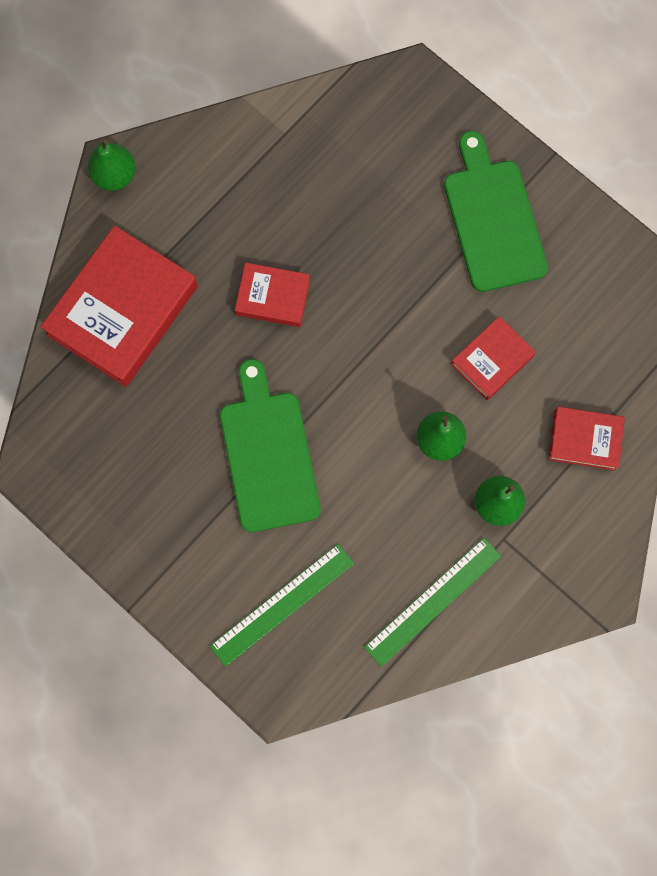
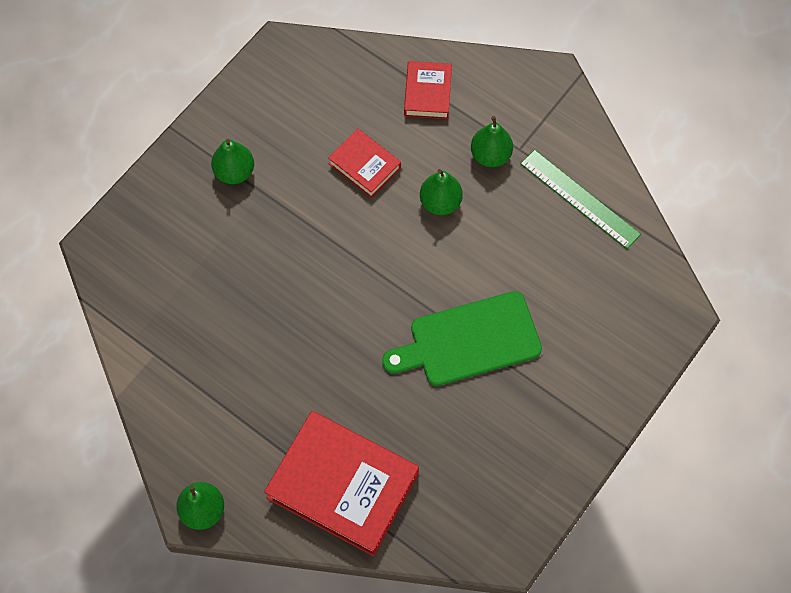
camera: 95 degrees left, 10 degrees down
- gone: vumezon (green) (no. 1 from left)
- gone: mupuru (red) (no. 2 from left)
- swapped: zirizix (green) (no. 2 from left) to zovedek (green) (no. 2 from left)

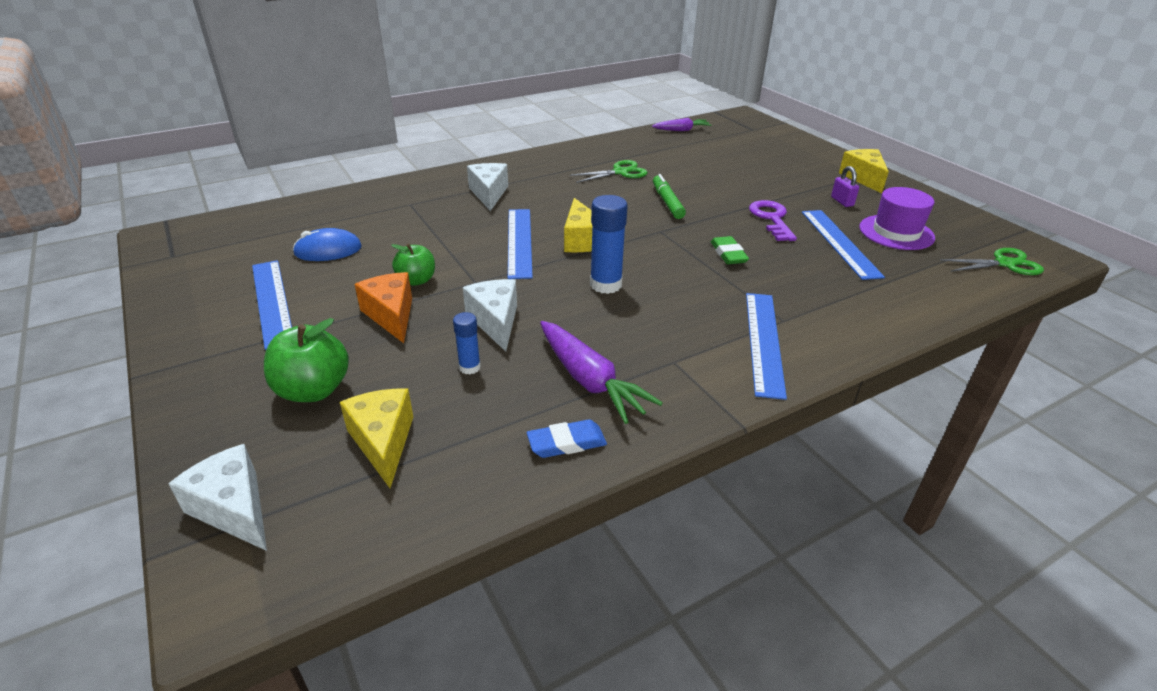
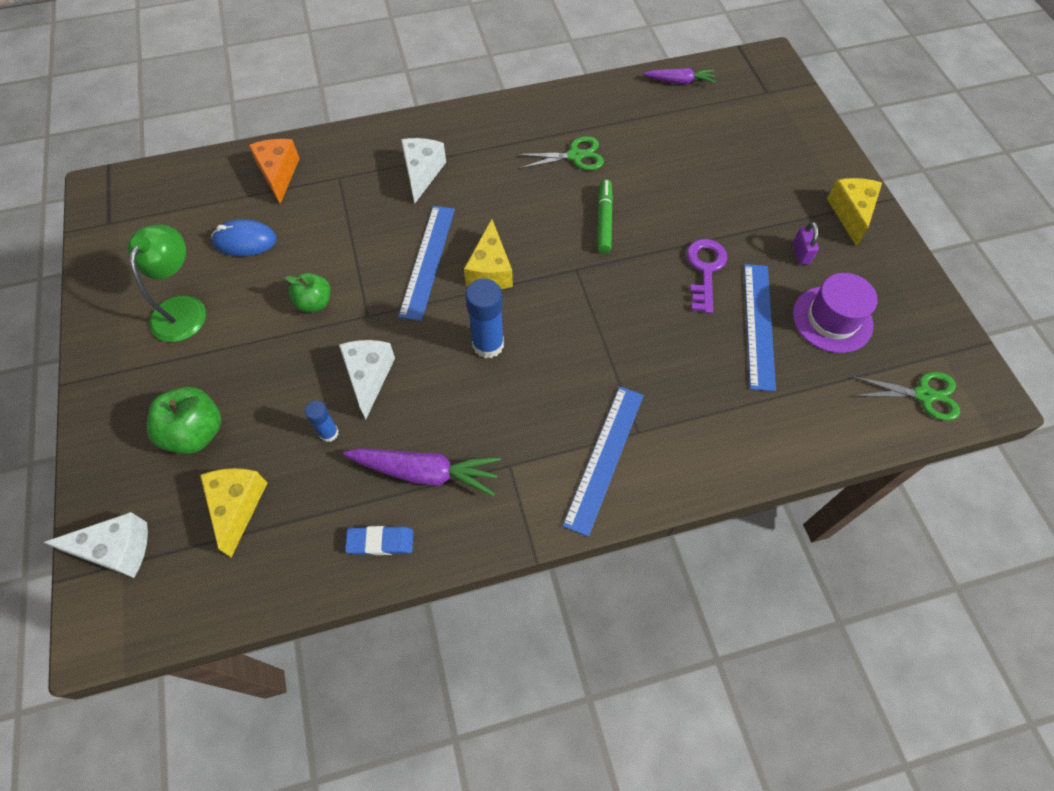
camera: 15 degrees right, 25 degrees up
- gone: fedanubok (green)
- shifted: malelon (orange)
- swapped: vumezon (blue) (no. 1 from left) to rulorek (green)
- rotated: malelon (white) (no. 1 from left) 120 degrees clockwise
- rotated: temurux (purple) (no. 1 from left) 60 degrees counterclockwise

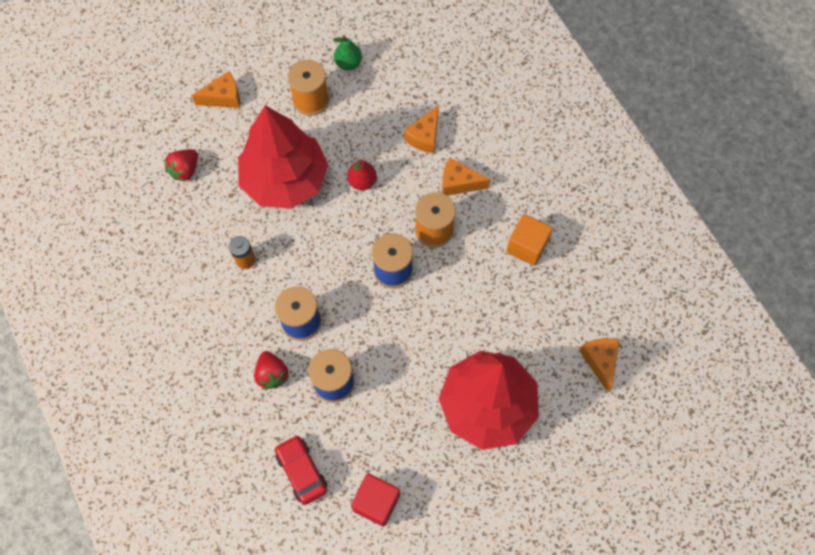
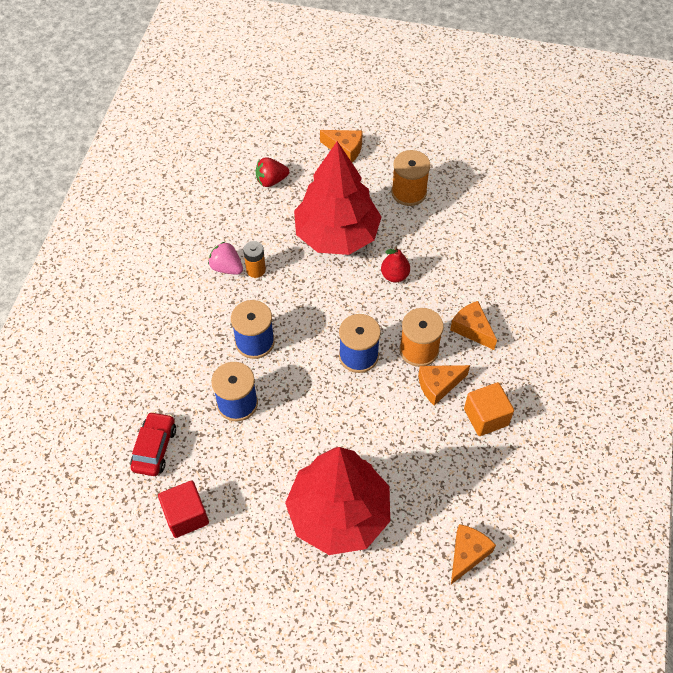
camera: 40 degrees right, 10 degrees down
- gone: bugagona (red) (no. 2 from left)
- gone: zovedek (green)
- new: bugagona (pink)
- shifted: malelon (orange) (no. 2 from left)

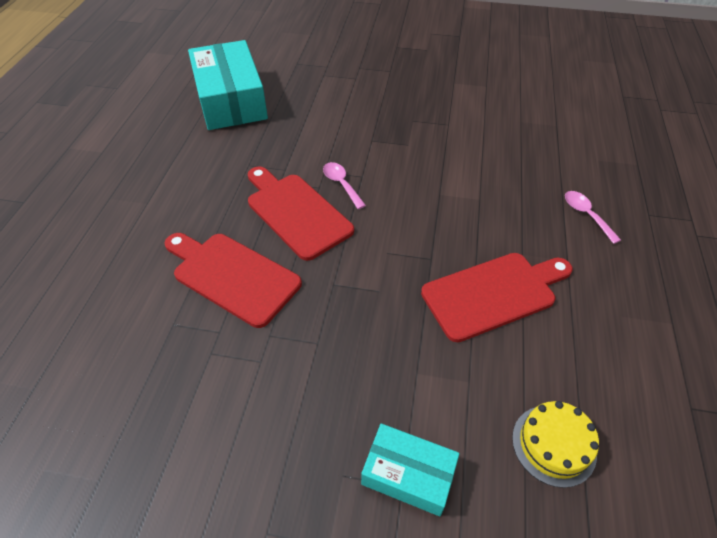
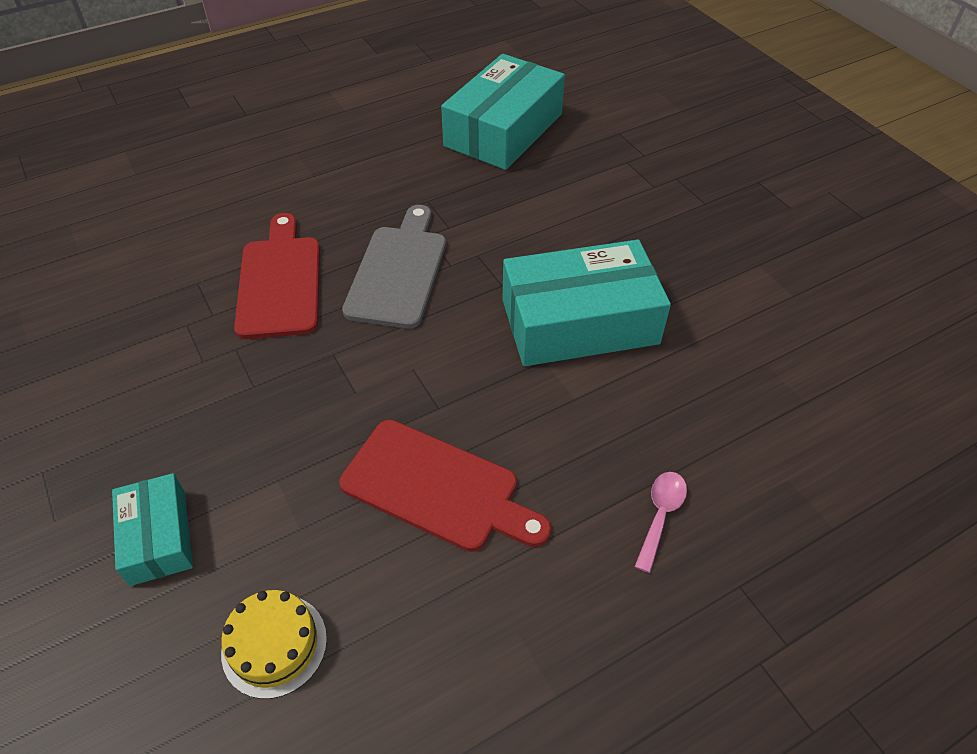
camera: 50 degrees right, 0 degrees up
- gone: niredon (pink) (no. 1 from left)
- new: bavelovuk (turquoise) (no. 3 from left)
- repainted: zirizix (red) (no. 2 from left) to zirizix (grey)

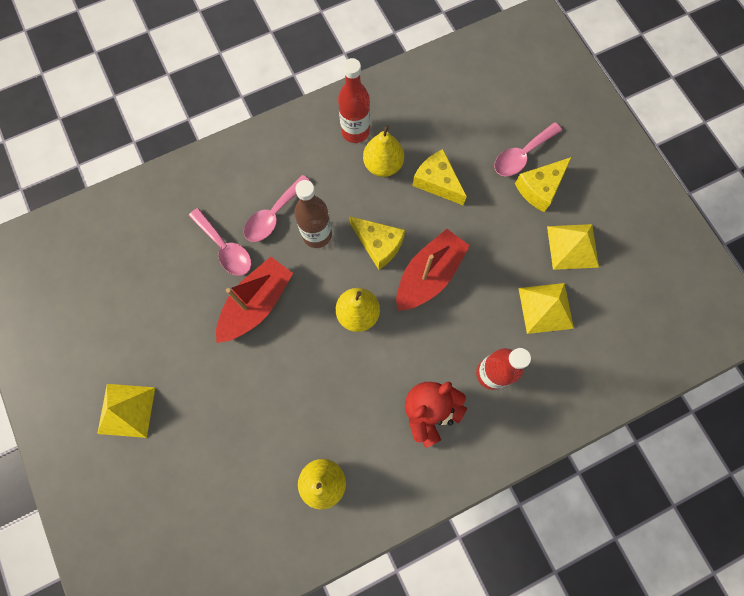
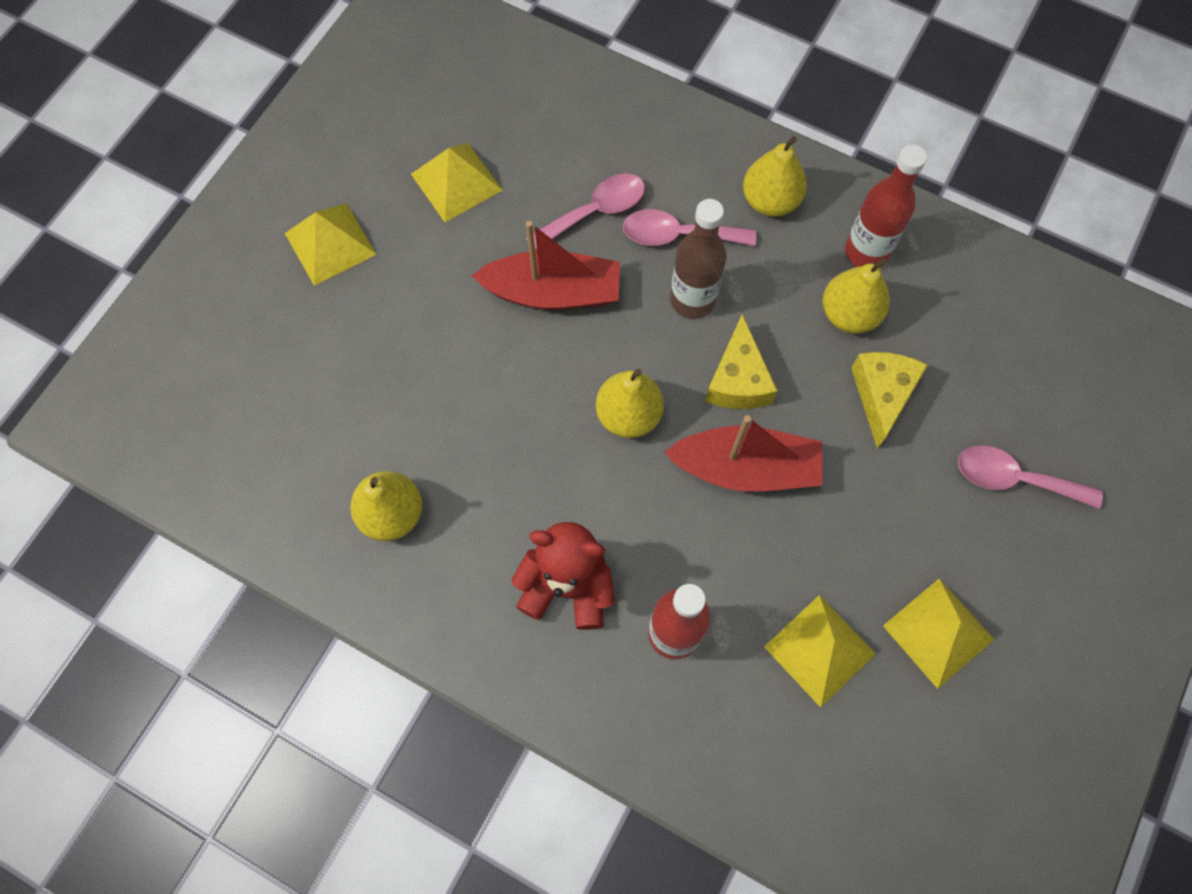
camera: 55 degrees right, 5 degrees down
- gone: malelon (yellow) (no. 3 from left)
- new: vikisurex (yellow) (no. 2 from left)
- new: zovedek (yellow) (no. 3 from left)
- rotated: niredon (pink) (no. 1 from left) 135 degrees counterclockwise

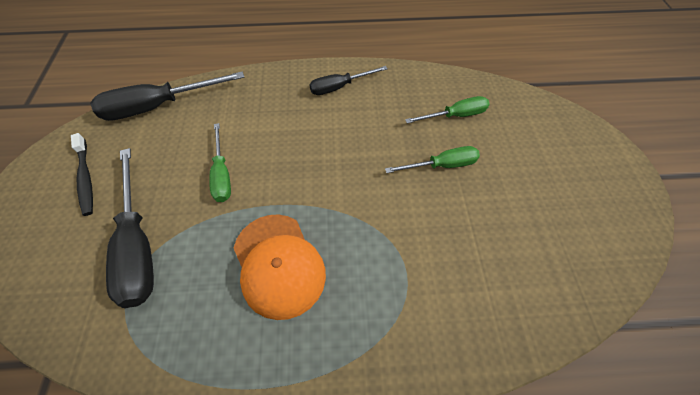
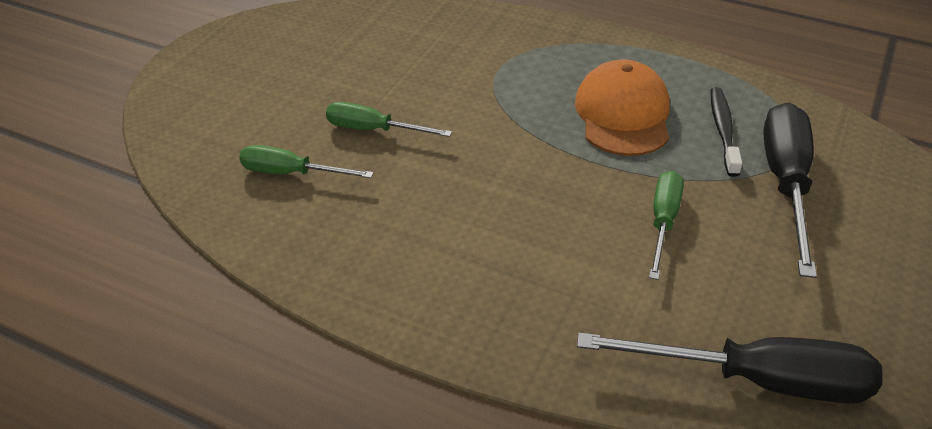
camera: 150 degrees left, 15 degrees down
- gone: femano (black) (no. 3 from left)
- shifted: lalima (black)

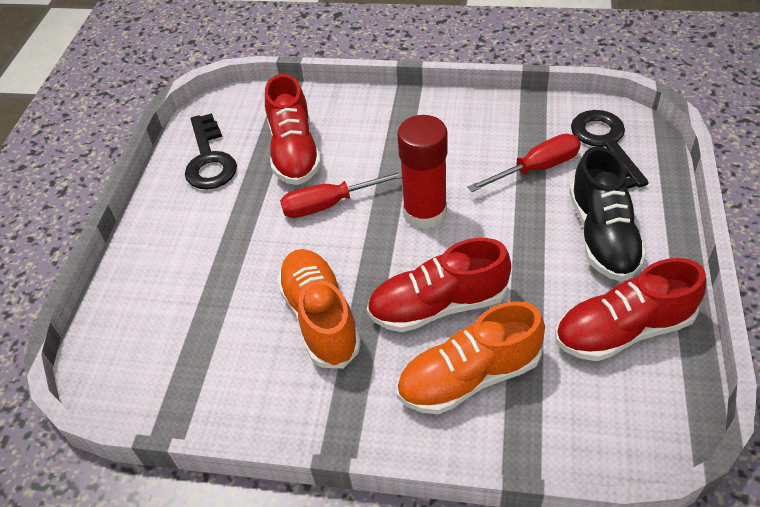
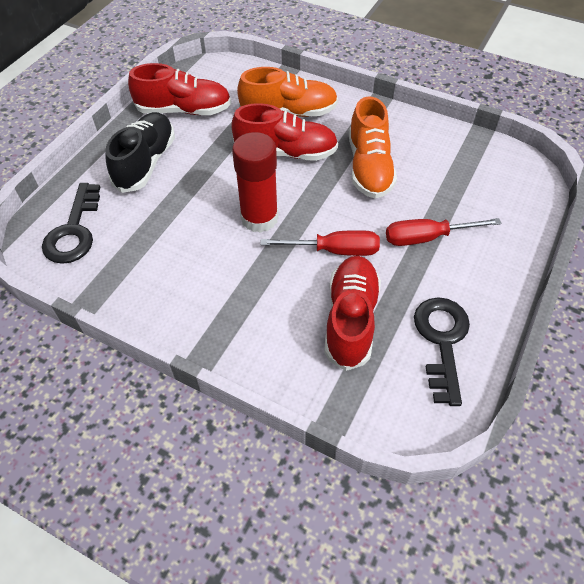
camera: 165 degrees left, 5 degrees up
- shifted: femano (red) (no. 2 from left)

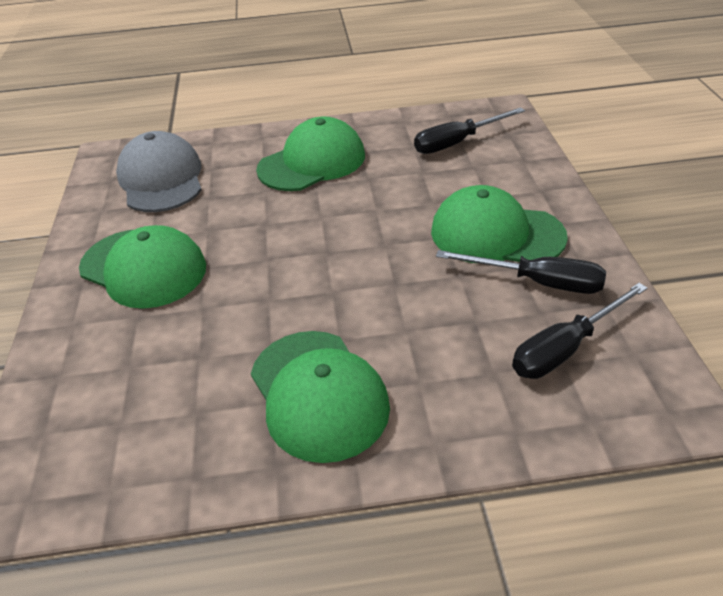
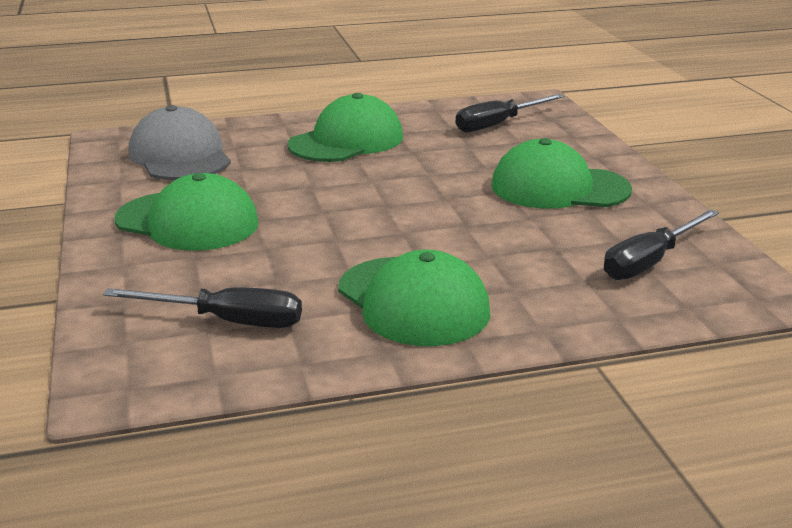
camera: 10 degrees left, 15 degrees down
- shifted: femano (black) (no. 2 from left in the first image) to femano (black) (no. 1 from left)

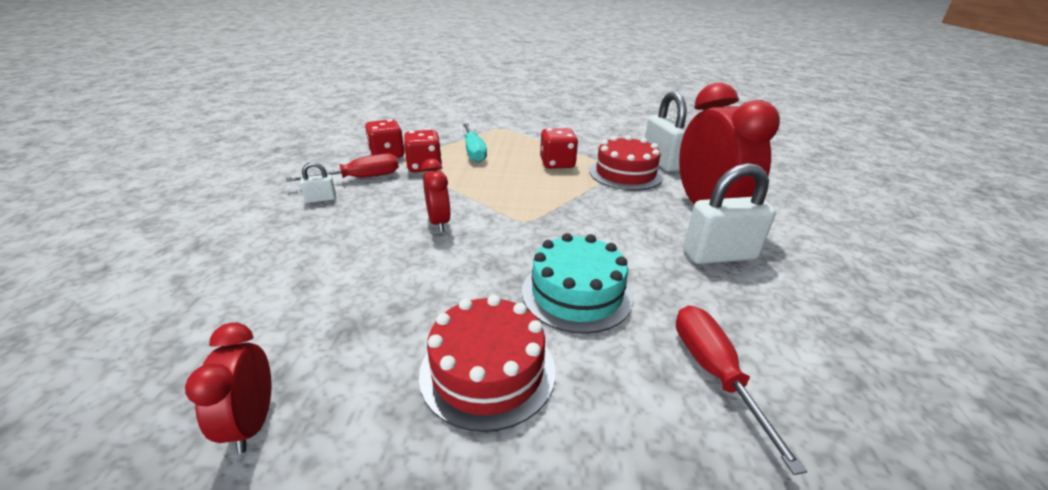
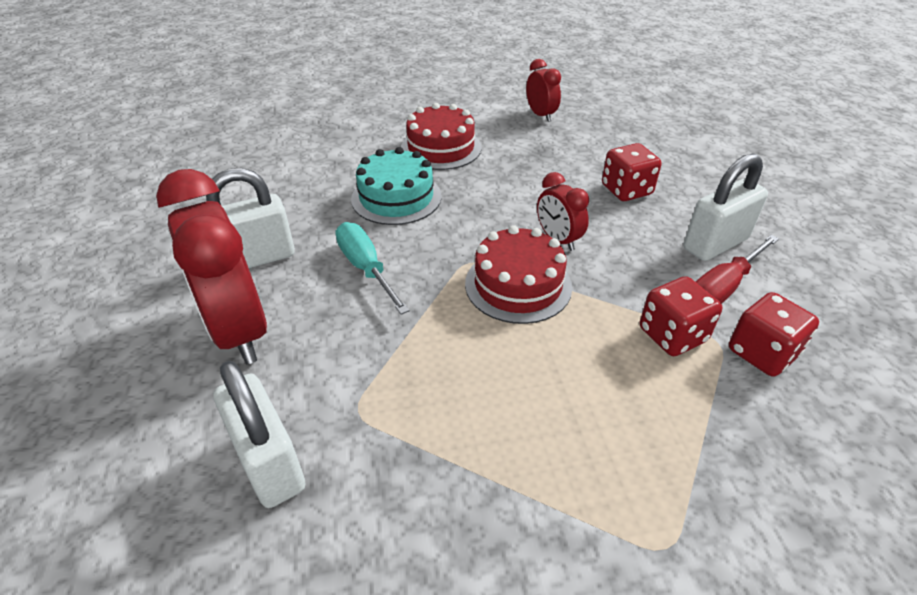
camera: 165 degrees right, 10 degrees up
- gone: femano (red) (no. 2 from left)
- shifted: femano (turquoise)
- shifted: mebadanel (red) (no. 3 from left in the first image) to mebadanel (red) (no. 1 from left)
- shifted: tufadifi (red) (no. 2 from left)
- scaled: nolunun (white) (no. 1 from left in the first image) x2.08

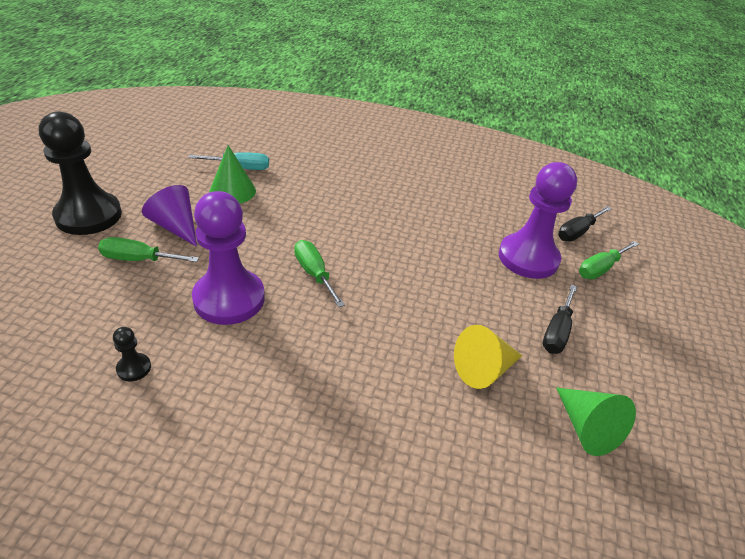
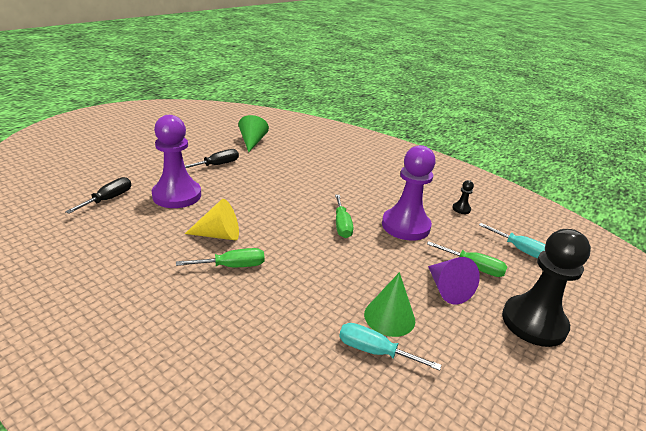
camera: 155 degrees left, 10 degrees down
- new: femano (turquoise) (no. 2 from left)
- shifted: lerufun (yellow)
- shifted: femano (green) (no. 3 from left in the first image) to femano (green) (no. 1 from left)
- rotated: femano (black) (no. 2 from left in the first image) 45 degrees counterclockwise

